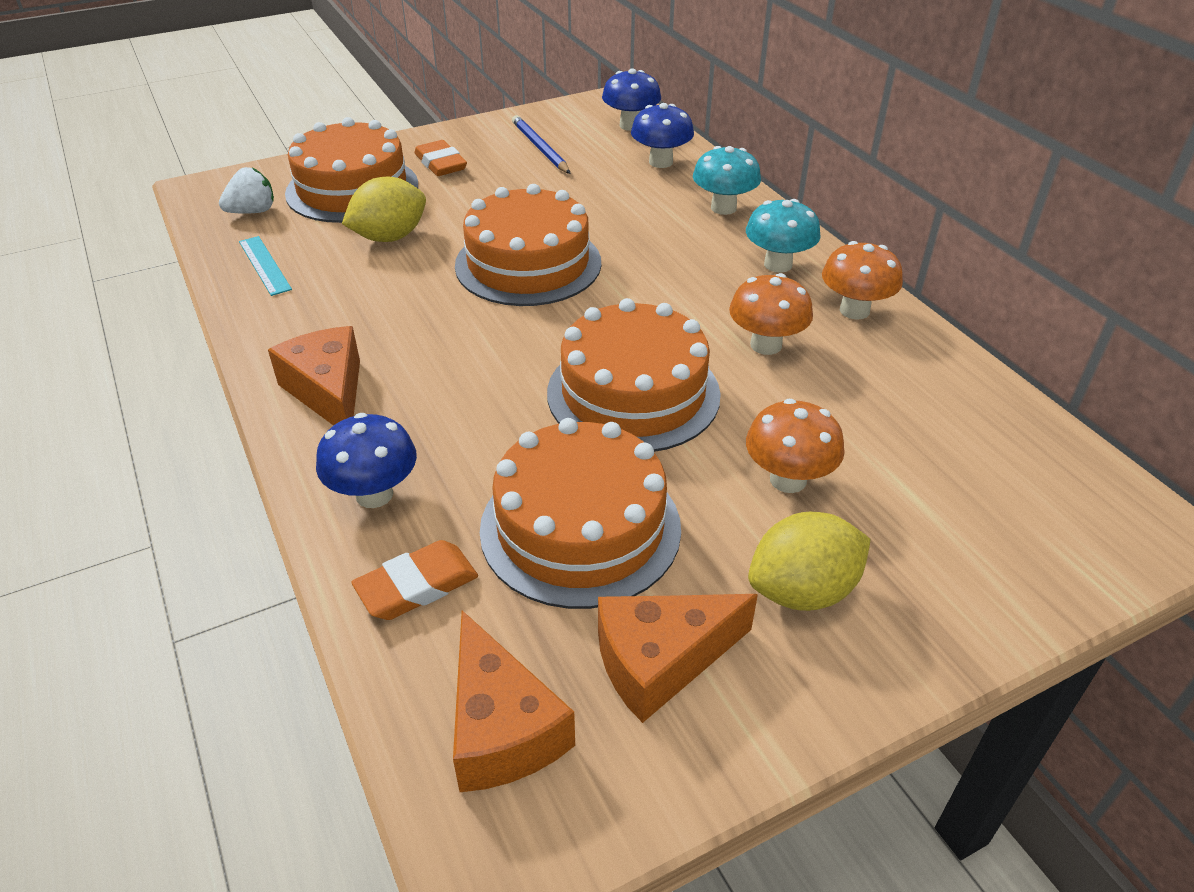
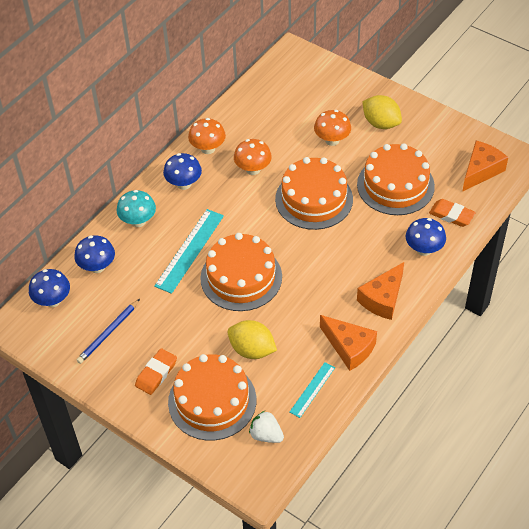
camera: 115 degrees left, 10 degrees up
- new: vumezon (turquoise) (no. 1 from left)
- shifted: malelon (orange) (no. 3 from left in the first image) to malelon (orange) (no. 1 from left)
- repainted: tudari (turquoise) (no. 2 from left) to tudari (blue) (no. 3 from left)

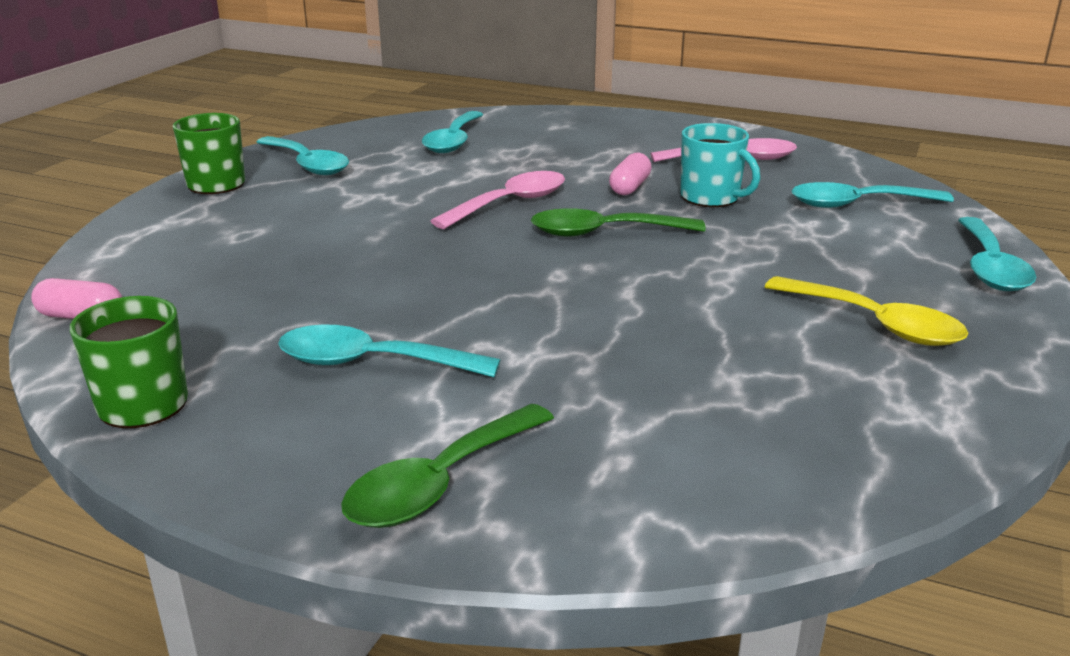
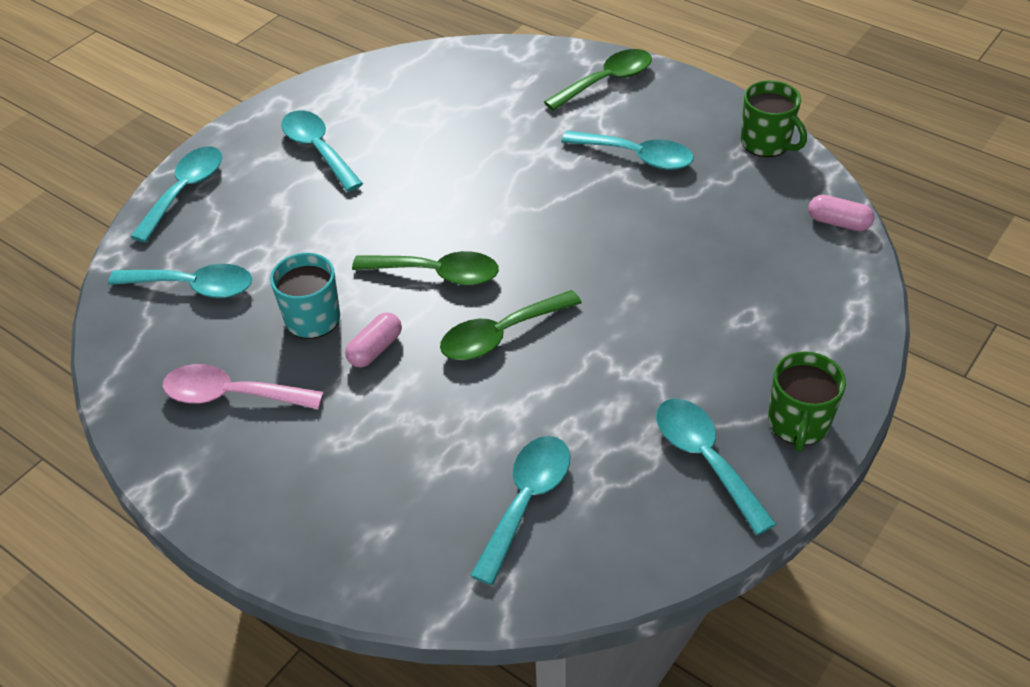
camera: 165 degrees left, 20 degrees up
- repainted: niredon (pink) (no. 1 from left) to niredon (green) (no. 2 from left)
- repainted: niredon (yellow) to niredon (turquoise) (no. 3 from left)

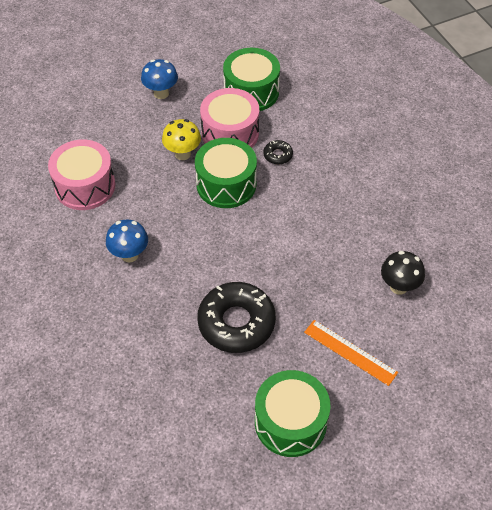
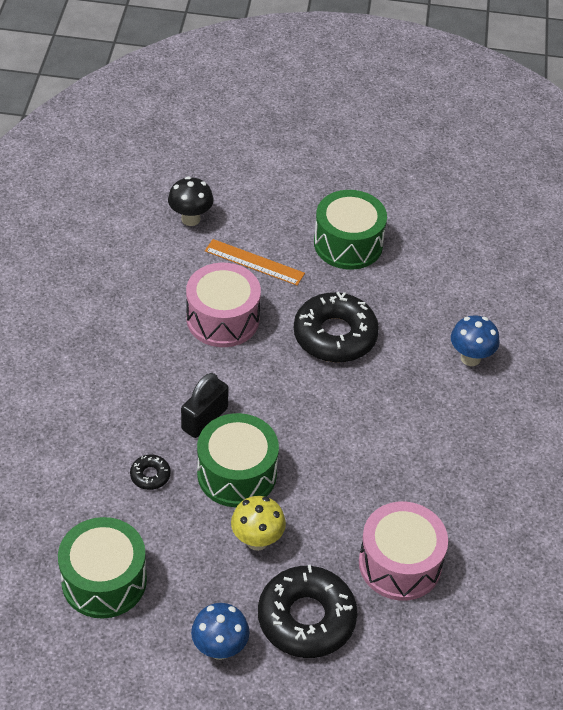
camera: 150 degrees left, 5 degrees down
- new: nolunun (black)
- new: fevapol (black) (no. 2 from left)
- shifted: tudari (blue) (no. 1 from left in the first image) to tudari (blue) (no. 2 from left)
- shifted: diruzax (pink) (no. 2 from left in the first image) to diruzax (pink) (no. 1 from left)
- shifted: tudari (black)
- rotated: vumezon (orange) 45 degrees counterclockwise

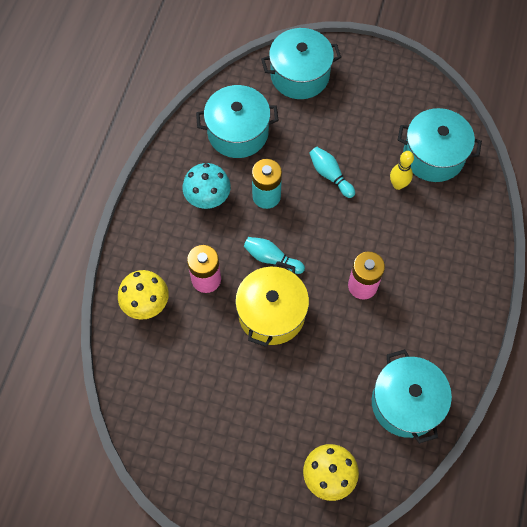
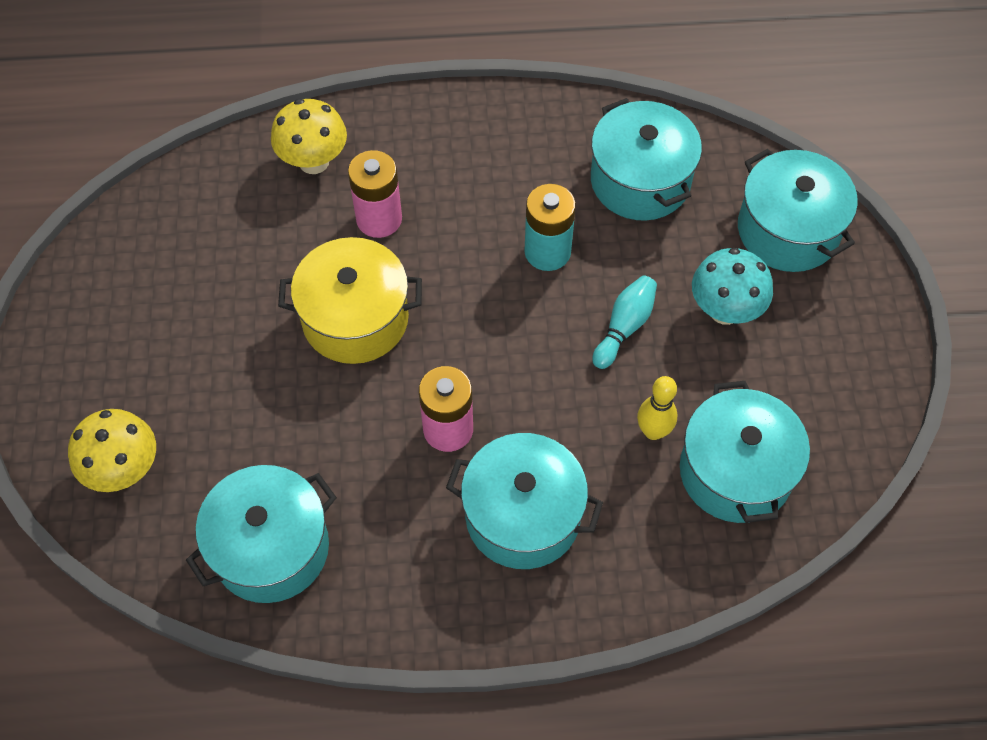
camera: 70 degrees right, 5 degrees down
- gone: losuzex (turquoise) (no. 1 from left)
- new: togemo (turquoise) (no. 2 from left)
- shifted: tudari (turquoise)

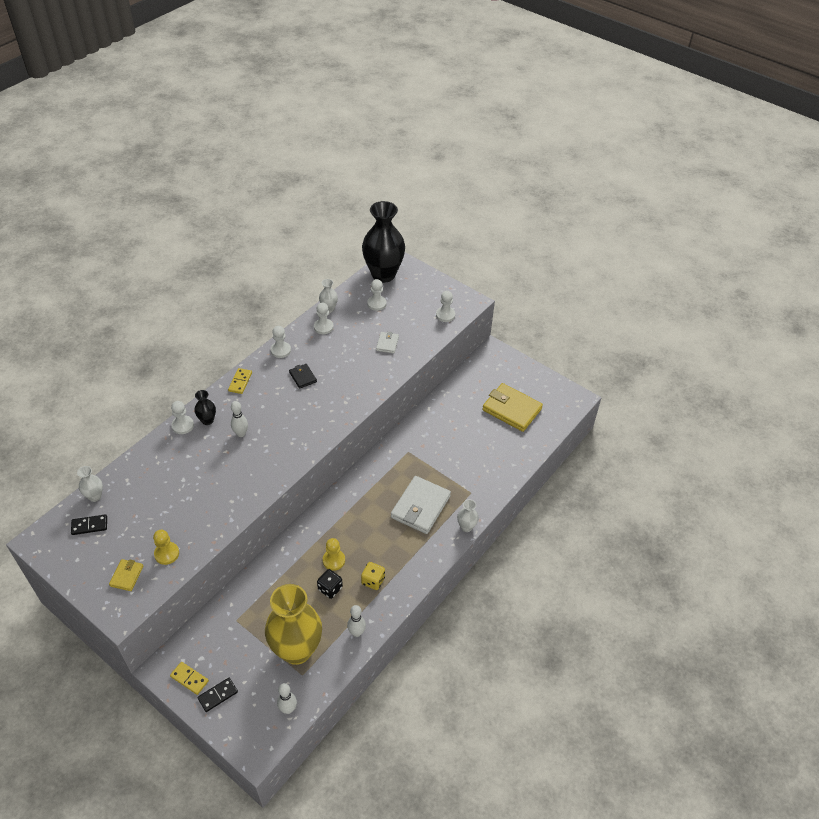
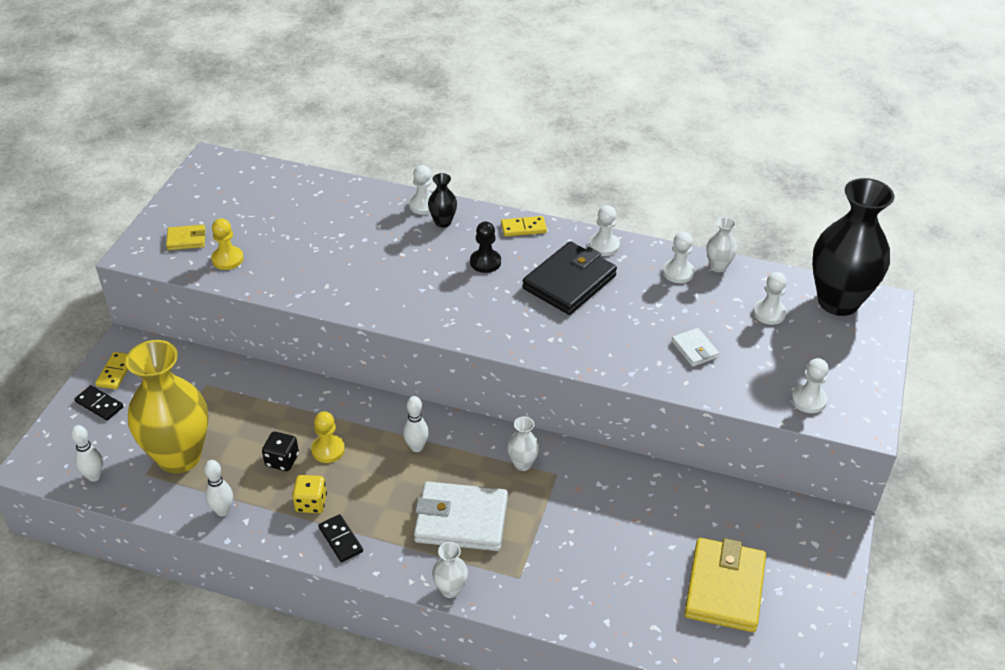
camera: 70 degrees right, 5 degrees down
- new: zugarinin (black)
- shifted: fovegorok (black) (no. 1 from left in the first image) to fovegorok (black) (no. 2 from left)
- shifted: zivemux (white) (no. 1 from left in the first image) to zivemux (white) (no. 2 from left)
- shifted: losuzex (white) (no. 1 from left in the first image) to losuzex (white) (no. 3 from left)
- rotated: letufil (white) (no. 1 from left in the first image) 75 degrees clockwise
- scaled: letufil (black) x2.05

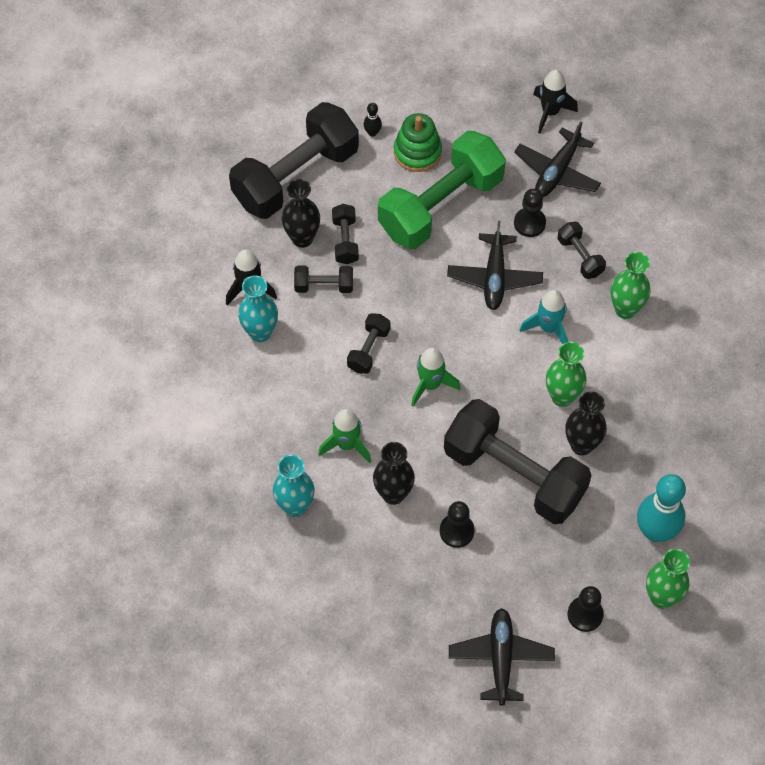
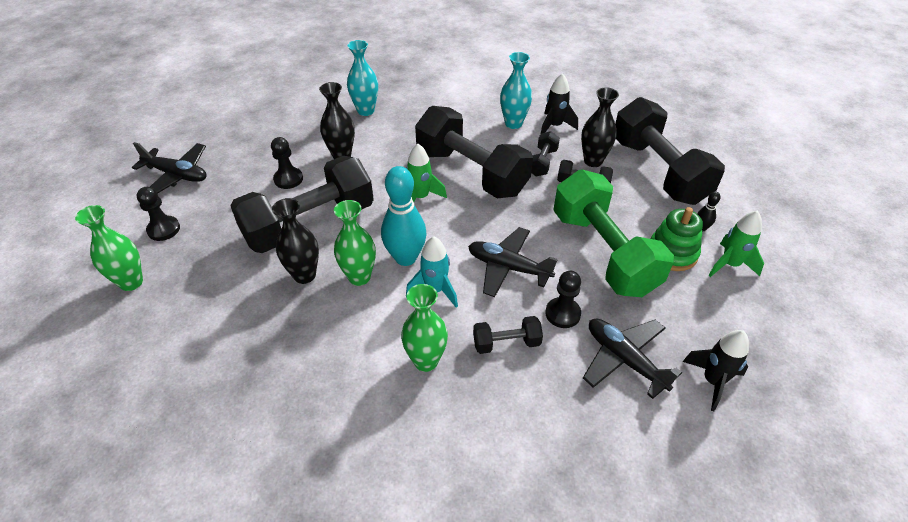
camera: 110 degrees right, 15 degrees down
- shifted: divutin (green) (no. 1 from left in the first image) to divutin (green) (no. 2 from left)
- shifted: losuzex (turquoise)
- scaled: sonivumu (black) (no. 4 from left in the first image) x2.31

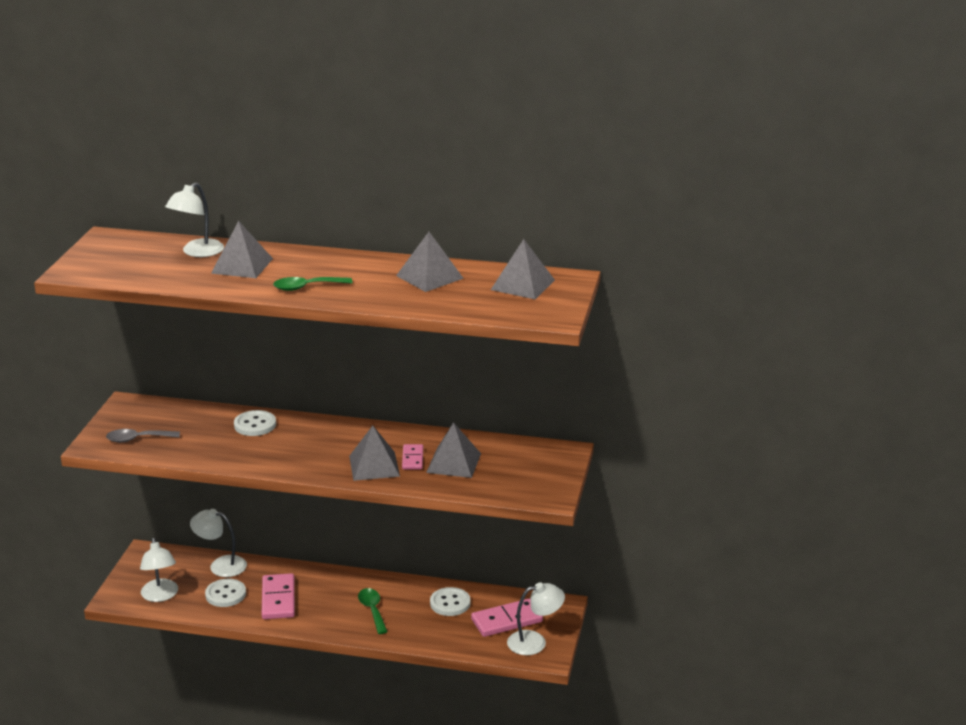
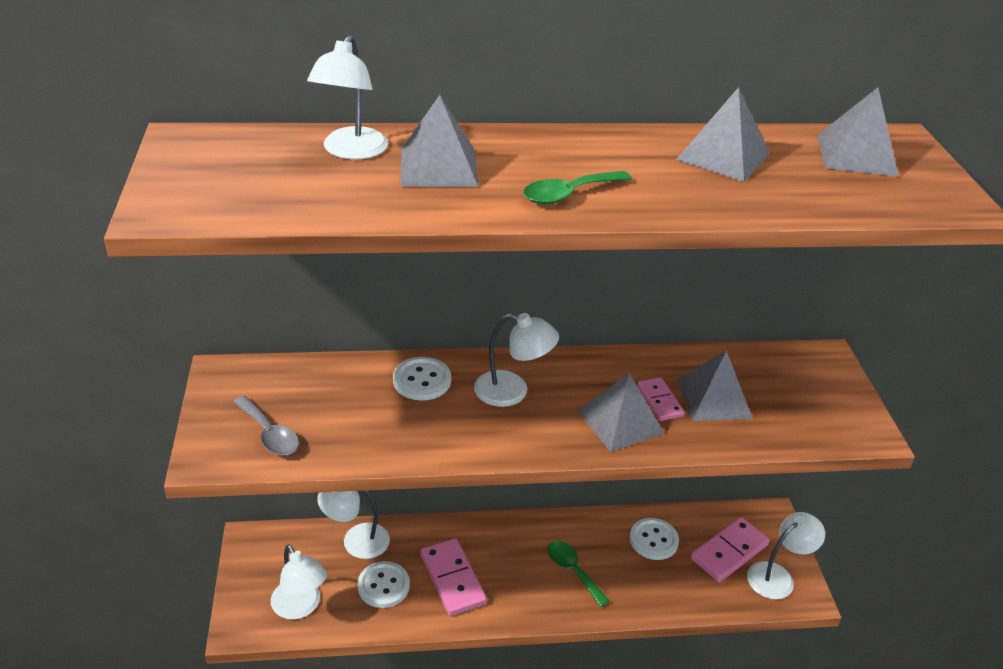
camera: 20 degrees left, 10 degrees up
- new: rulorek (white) (no. 4 from left)
- rotated: niredon (grey) 105 degrees counterclockwise

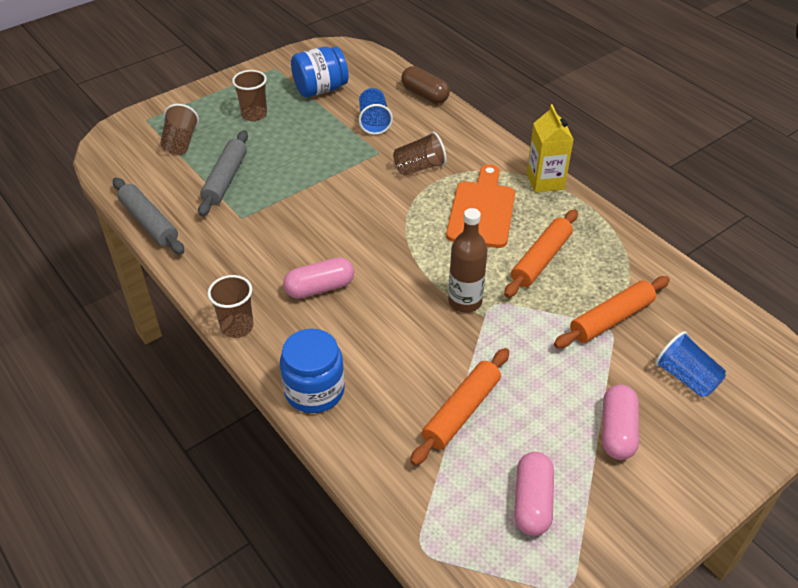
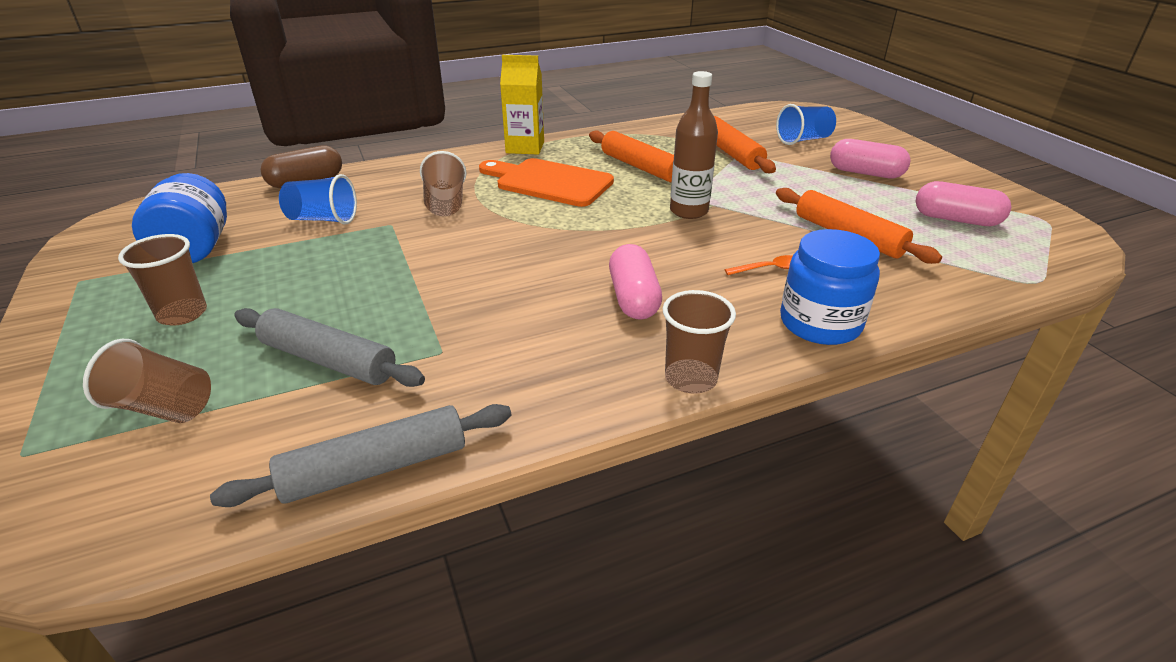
camera: 75 degrees left, 10 degrees down
- new: niredon (orange)

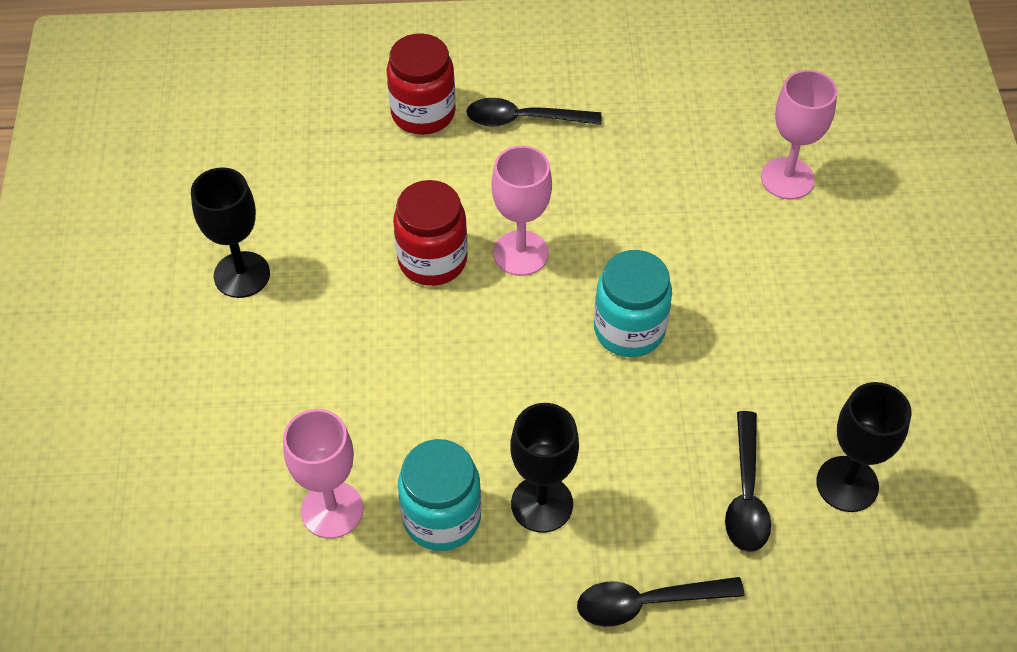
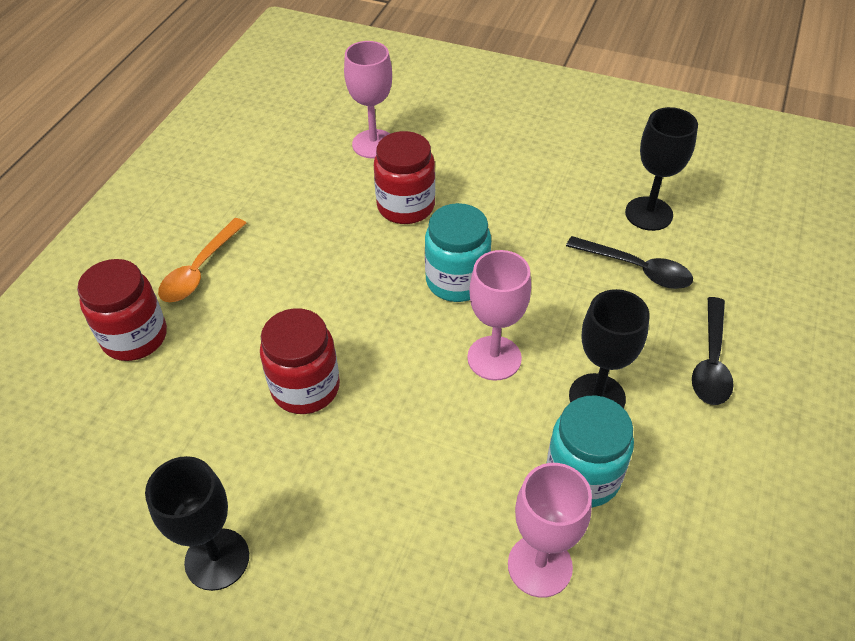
camera: 65 degrees left, 5 degrees down
- new: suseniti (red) (no. 3 from left)
- shifted: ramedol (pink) (no. 2 from left)
- repainted: niredon (black) (no. 1 from left) to niredon (orange)

